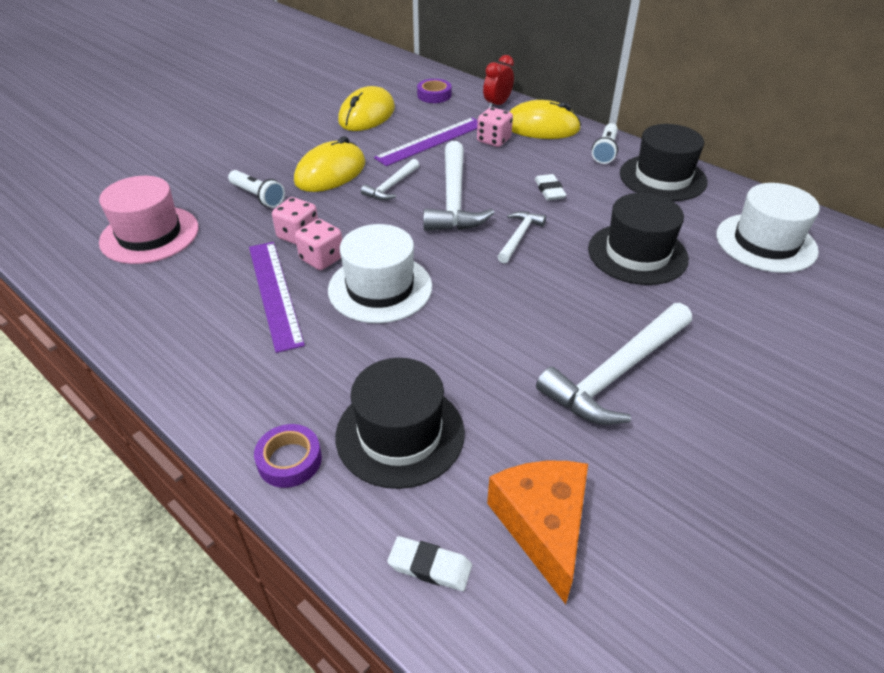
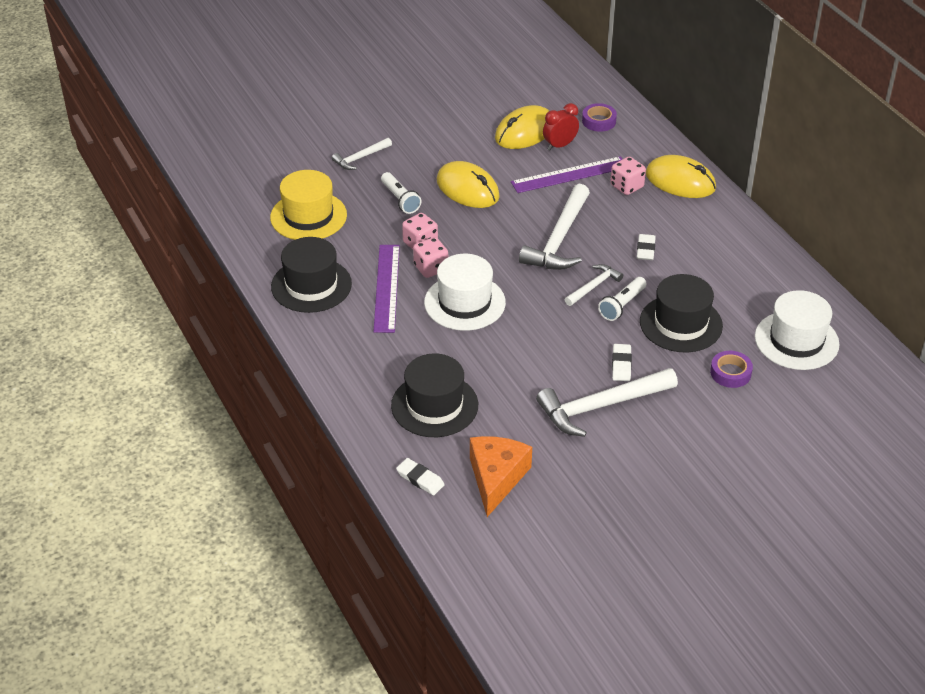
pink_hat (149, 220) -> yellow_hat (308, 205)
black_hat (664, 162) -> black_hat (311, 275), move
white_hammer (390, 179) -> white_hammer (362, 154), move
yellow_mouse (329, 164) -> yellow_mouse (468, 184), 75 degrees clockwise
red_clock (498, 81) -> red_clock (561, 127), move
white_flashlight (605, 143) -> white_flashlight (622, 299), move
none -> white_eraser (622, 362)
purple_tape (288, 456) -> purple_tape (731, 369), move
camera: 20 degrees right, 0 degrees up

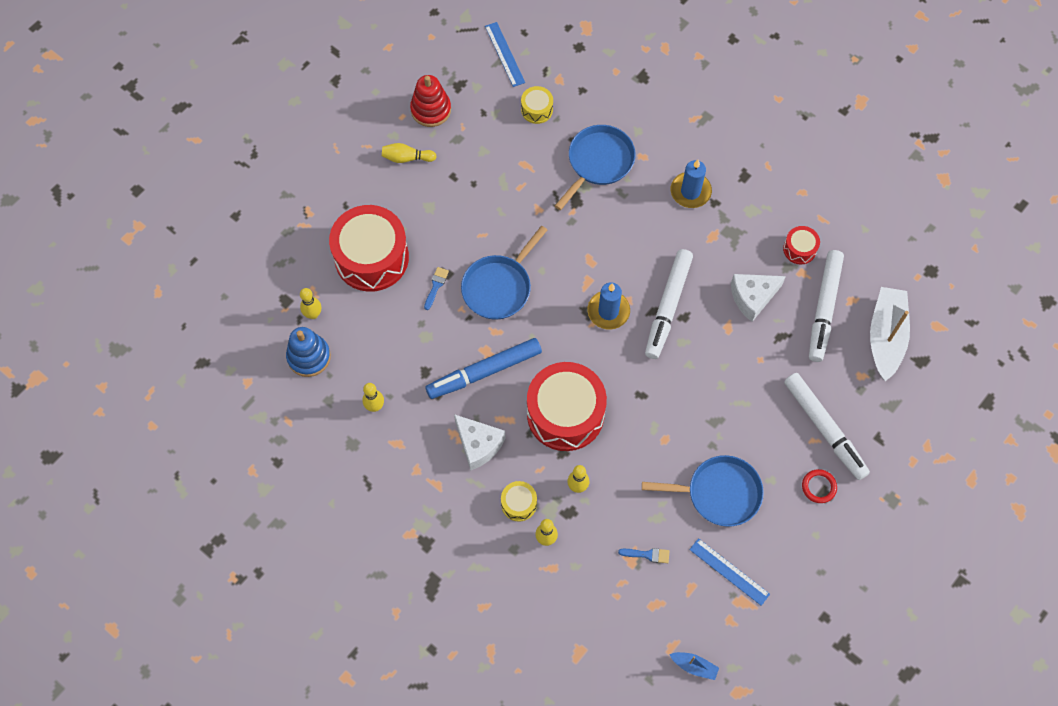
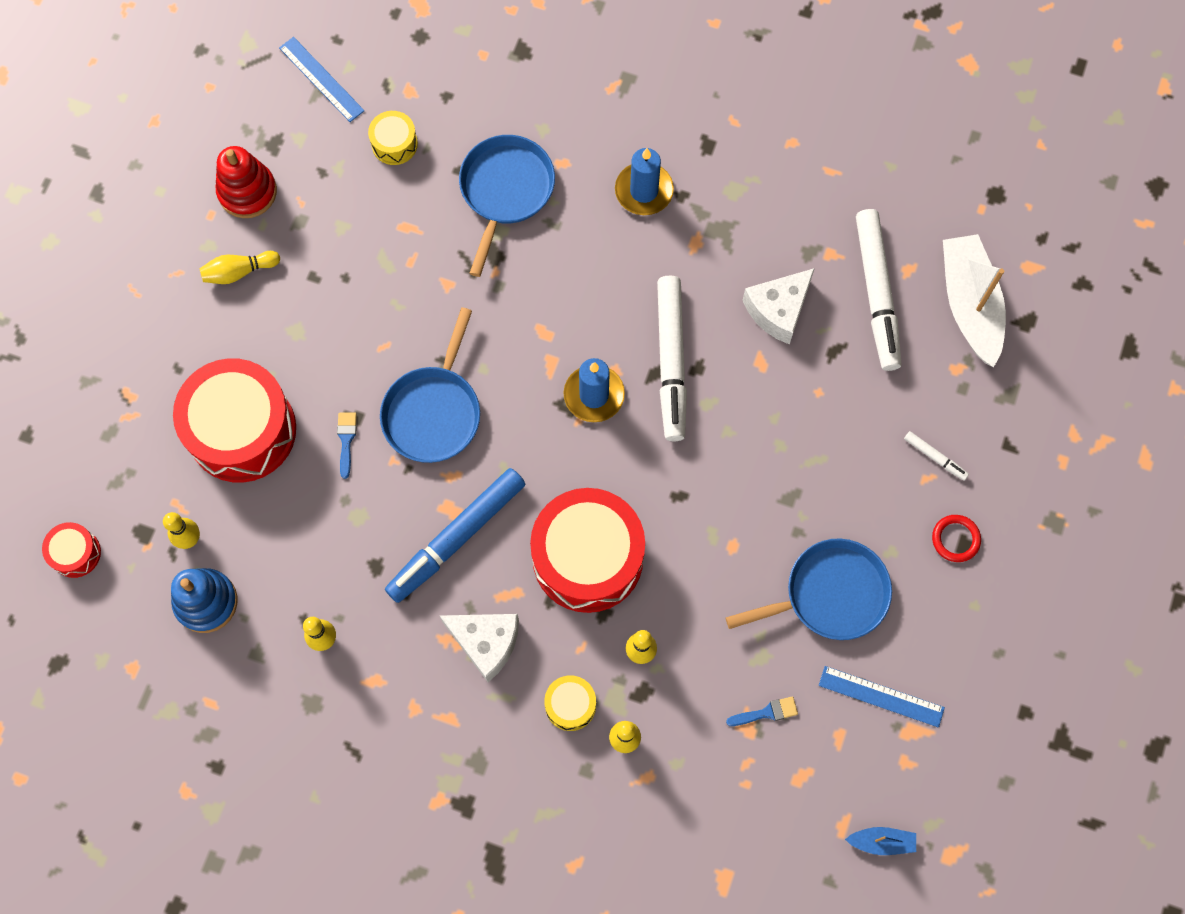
red_drum (801, 245) -> red_drum (71, 550), move
white_marker (827, 426) -> white_marker (936, 456), x0.42
camera: 20 degrees left, 5 degrees up

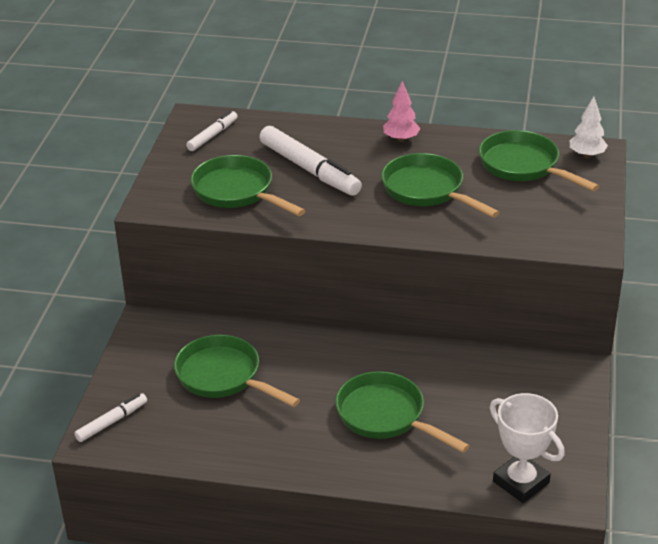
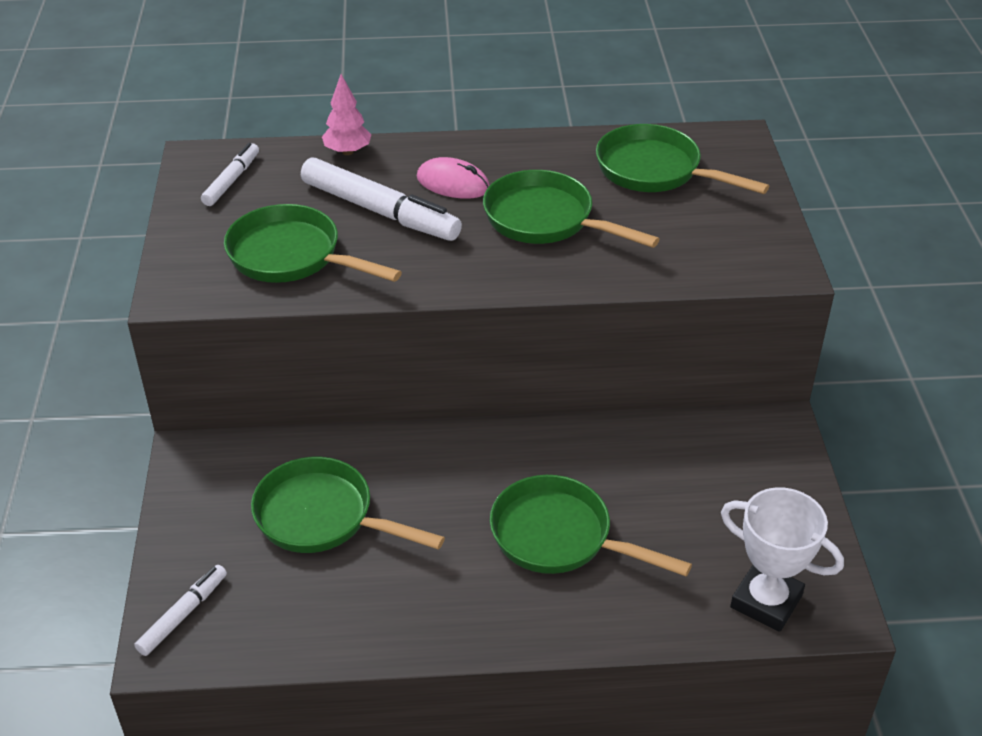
pink_tree (401, 111) -> pink_tree (347, 114), move
none -> pink_mouse (453, 178)
white_tree (589, 127) -> none
camera: 15 degrees left, 5 degrees up

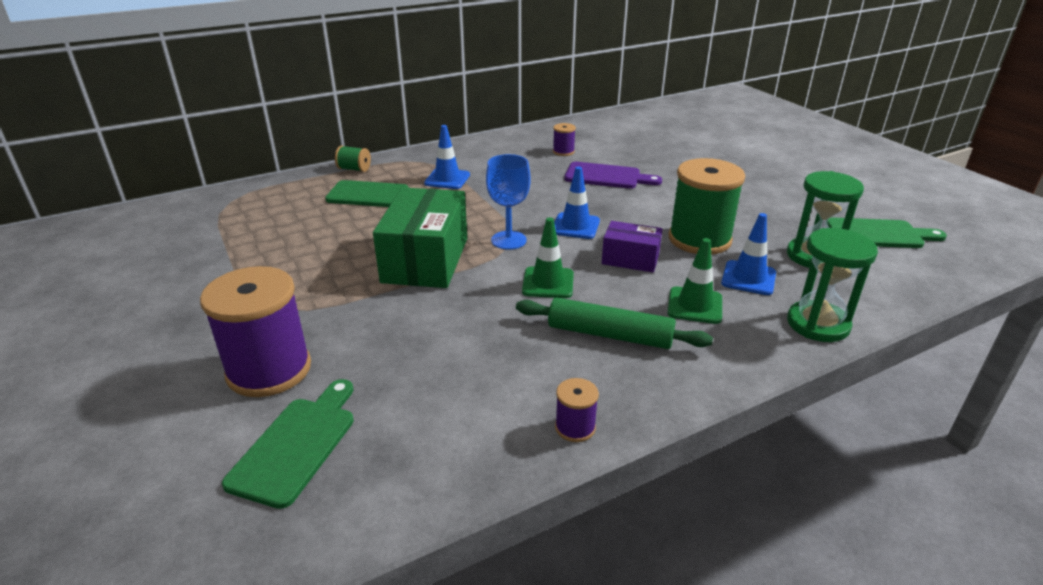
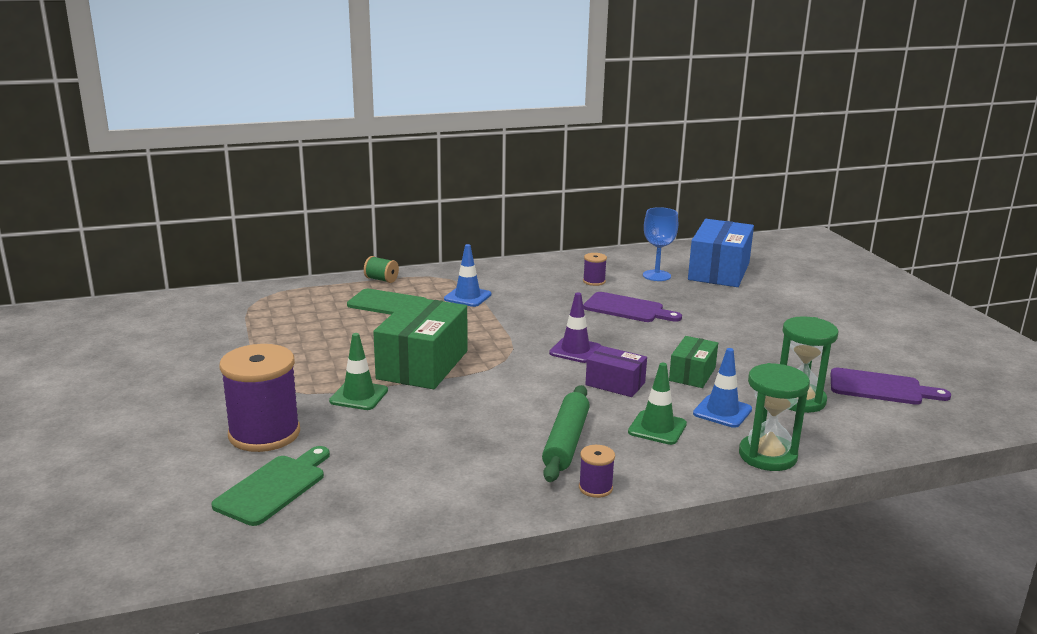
green_traffic_cone (548, 258) -> green_traffic_cone (358, 371), move
green_rolling_pin (614, 323) -> green_rolling_pin (566, 433), 75 degrees clockwise
blue_traffic_cone (577, 202) -> purple_traffic_cone (575, 327)
purple_spool (577, 410) -> purple_spool (597, 471), move
blue_goblet (508, 202) -> blue_goblet (660, 244), move
green_spool (706, 206) -> green_box (693, 362)
none -> blue_box (721, 253)
green_cutting_board (887, 232) -> purple_cutting_board (891, 386)
camera: 10 degrees right, 10 degrees down

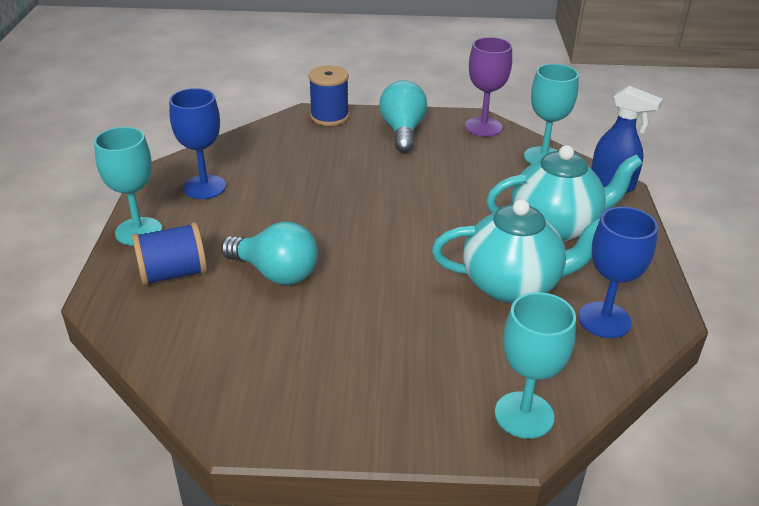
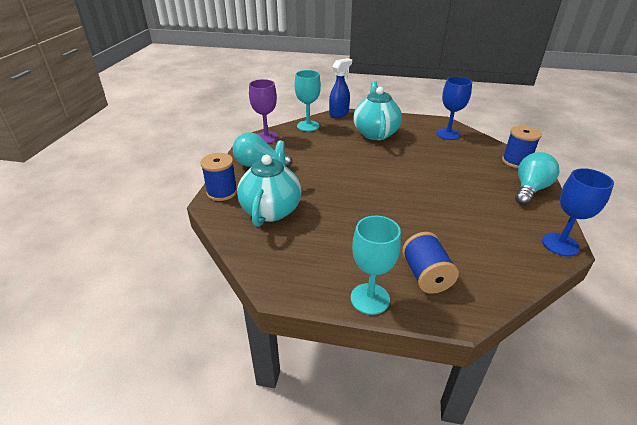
turquoise_teapot (516, 251) -> turquoise_teapot (269, 183), move
turquoise_goblet (535, 365) -> blue_spool (522, 146)
turquoise_light_bulb (269, 253) -> turquoise_light_bulb (537, 178), move
blue_goblet (197, 143) -> blue_goblet (578, 212), move
camera: 80 degrees left, 0 degrees up

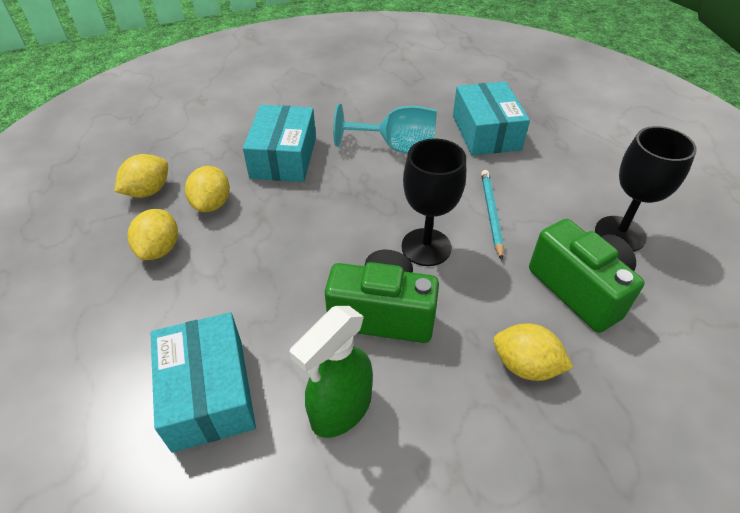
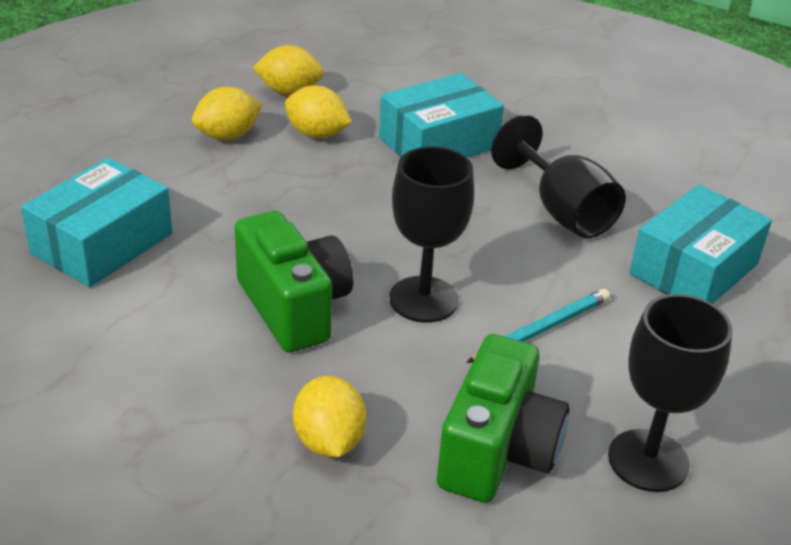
yellow_lemon (207, 189) -> yellow_lemon (318, 112), 60 degrees clockwise
turquoise_goblet (385, 128) -> black_goblet (558, 176)
green_spray_bottle (331, 372) -> none
camera: 50 degrees right, 10 degrees down

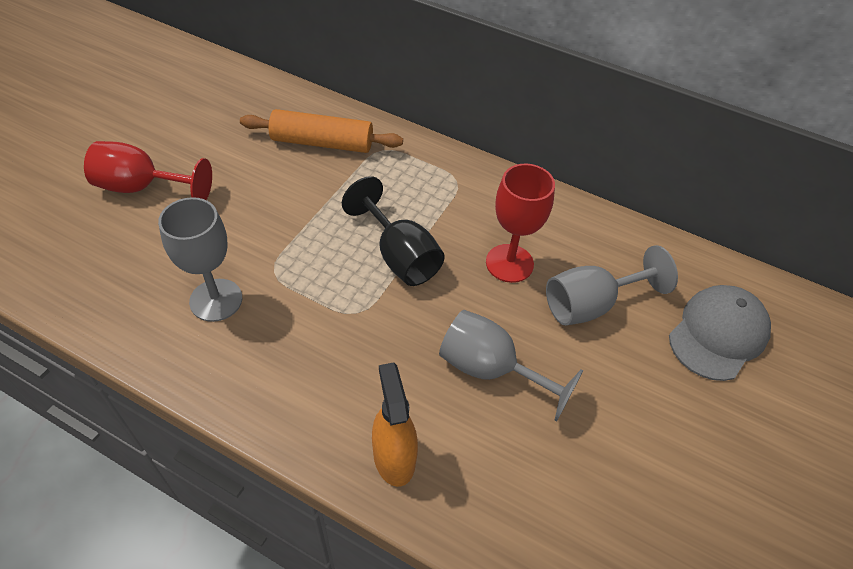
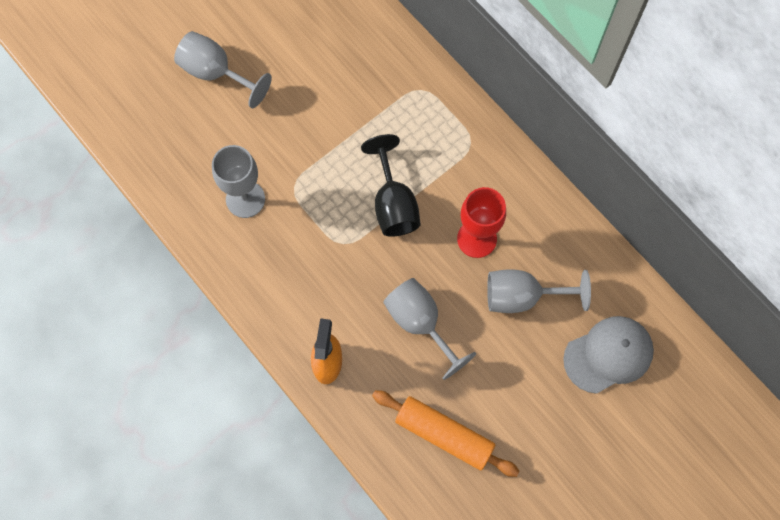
red_goblet (148, 170) -> grey_goblet (223, 69)
orange_rolling_pin (321, 131) -> orange_rolling_pin (446, 433), move
camera: 25 degrees right, 20 degrees up

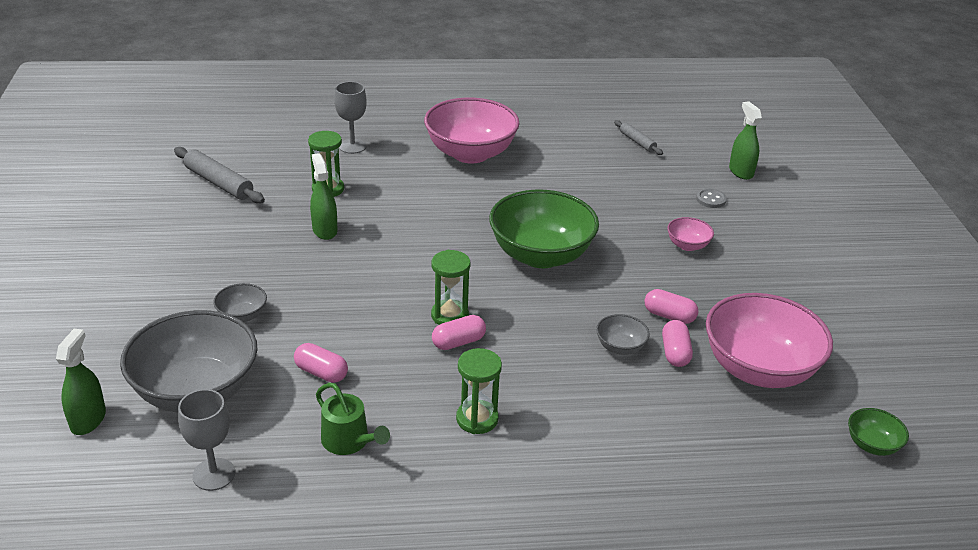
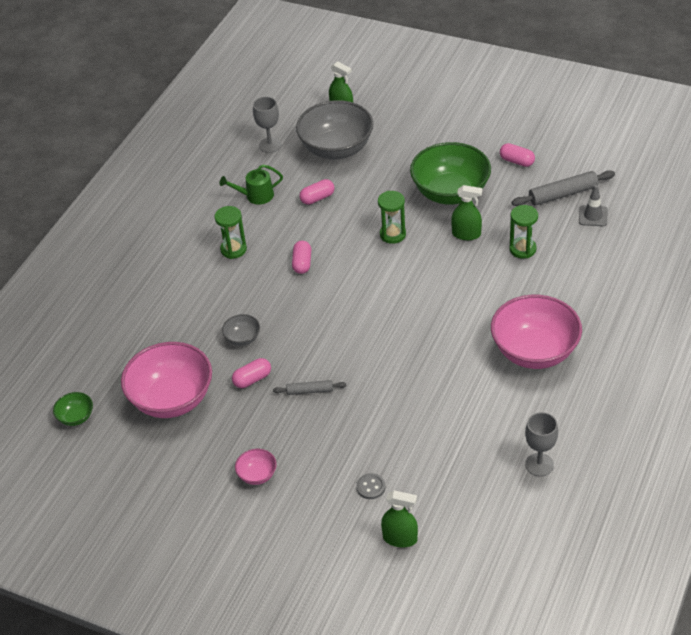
pink_bowl (690, 234) -> pink_bowl (256, 467), move
grey_rolling_pin (638, 137) -> grey_rolling_pin (309, 387), move
green_hourglass (450, 287) -> green_hourglass (392, 217), move
green_bowl (544, 228) -> green_bowl (450, 173), move
pink_capsule (677, 343) -> pink_capsule (517, 155), move
grey_goblet (350, 117) -> grey_goblet (541, 444), move
none -> grey_traffic_cone (593, 205)
grey_bowl (240, 302) -> none
camera: 125 degrees right, 10 degrees up

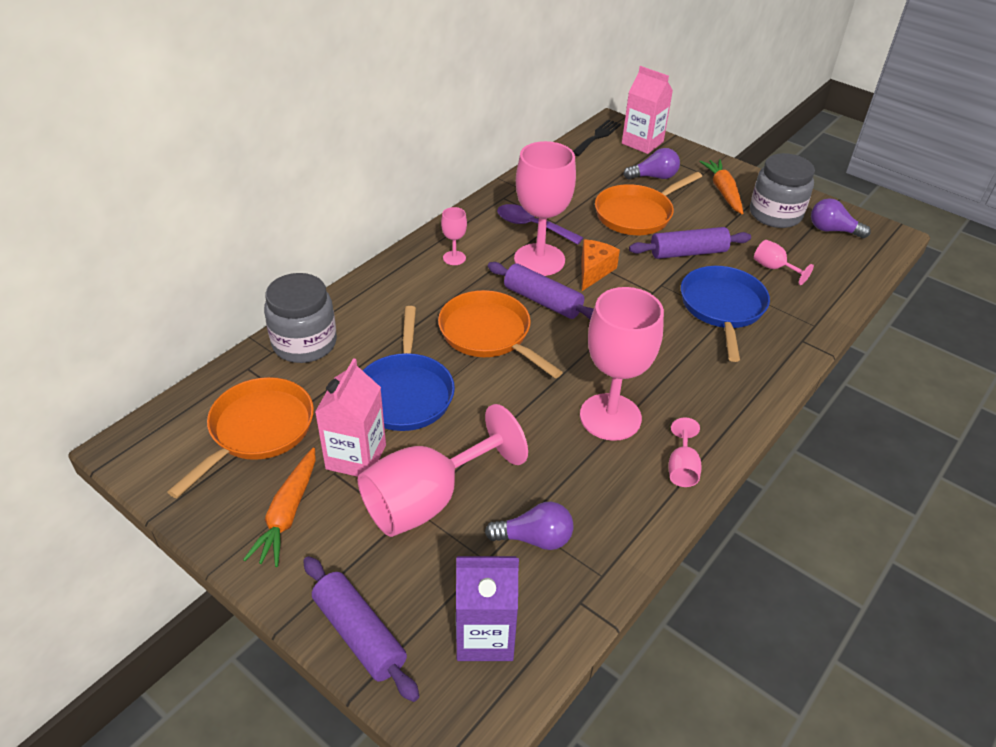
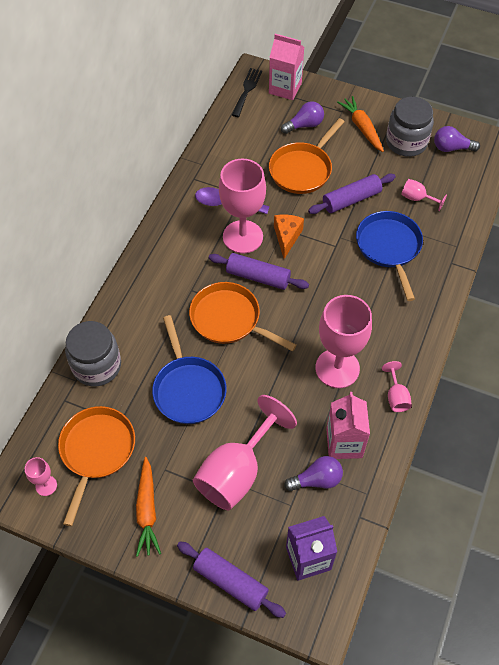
pink_goblet (454, 236) -> pink_goblet (41, 476), move
pink_carton (350, 417) -> pink_carton (348, 425), move
camera: 15 degrees left, 15 degrees up

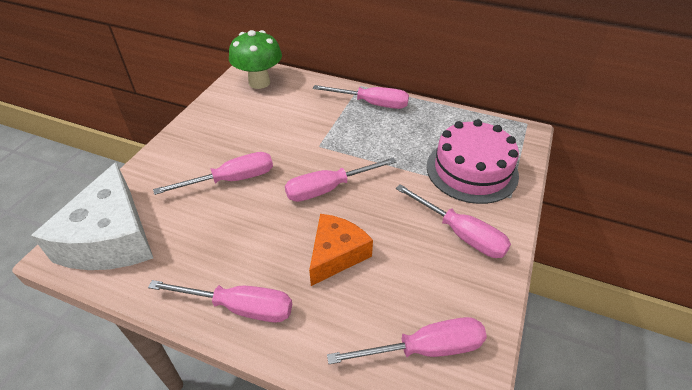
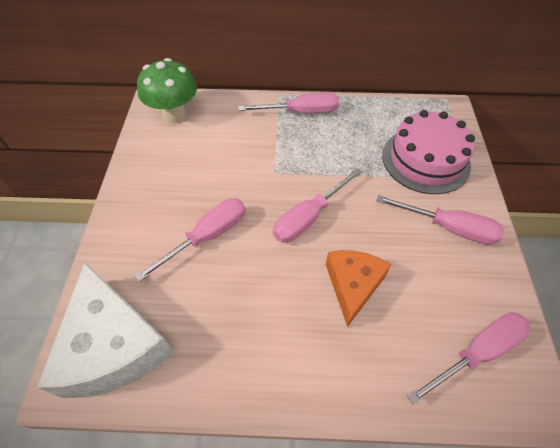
pink_screwdriver (220, 301) -> none
camera: 20 degrees left, 10 degrees up

